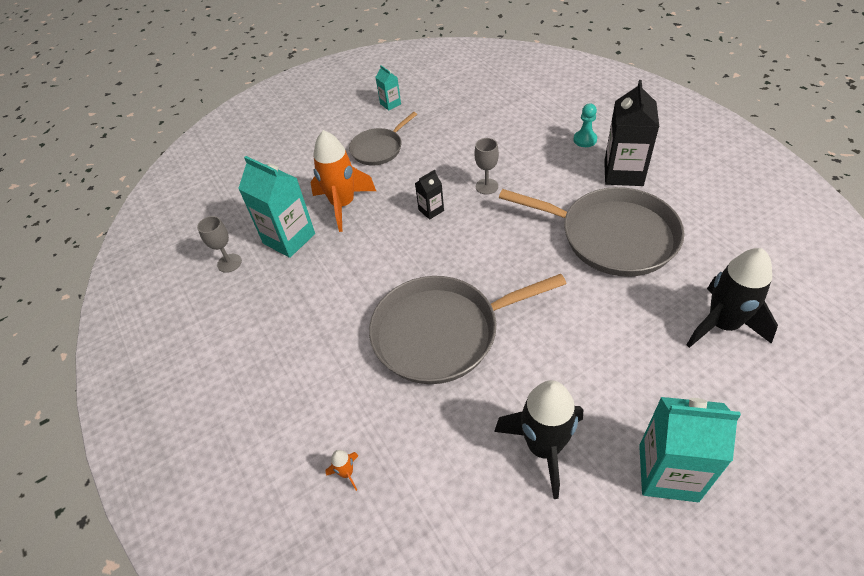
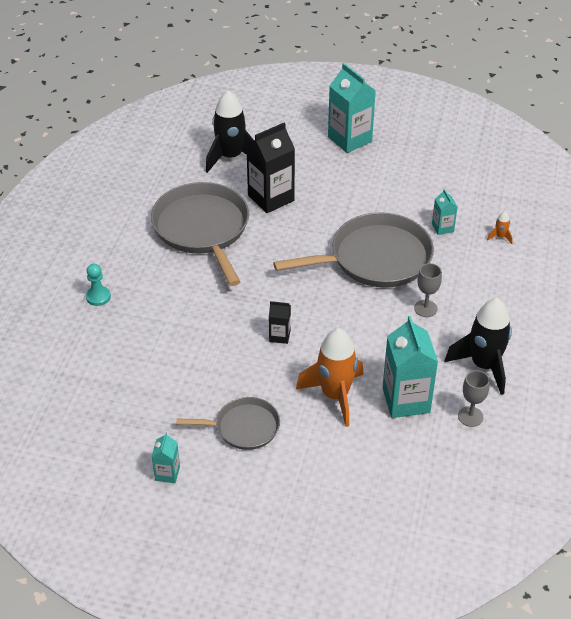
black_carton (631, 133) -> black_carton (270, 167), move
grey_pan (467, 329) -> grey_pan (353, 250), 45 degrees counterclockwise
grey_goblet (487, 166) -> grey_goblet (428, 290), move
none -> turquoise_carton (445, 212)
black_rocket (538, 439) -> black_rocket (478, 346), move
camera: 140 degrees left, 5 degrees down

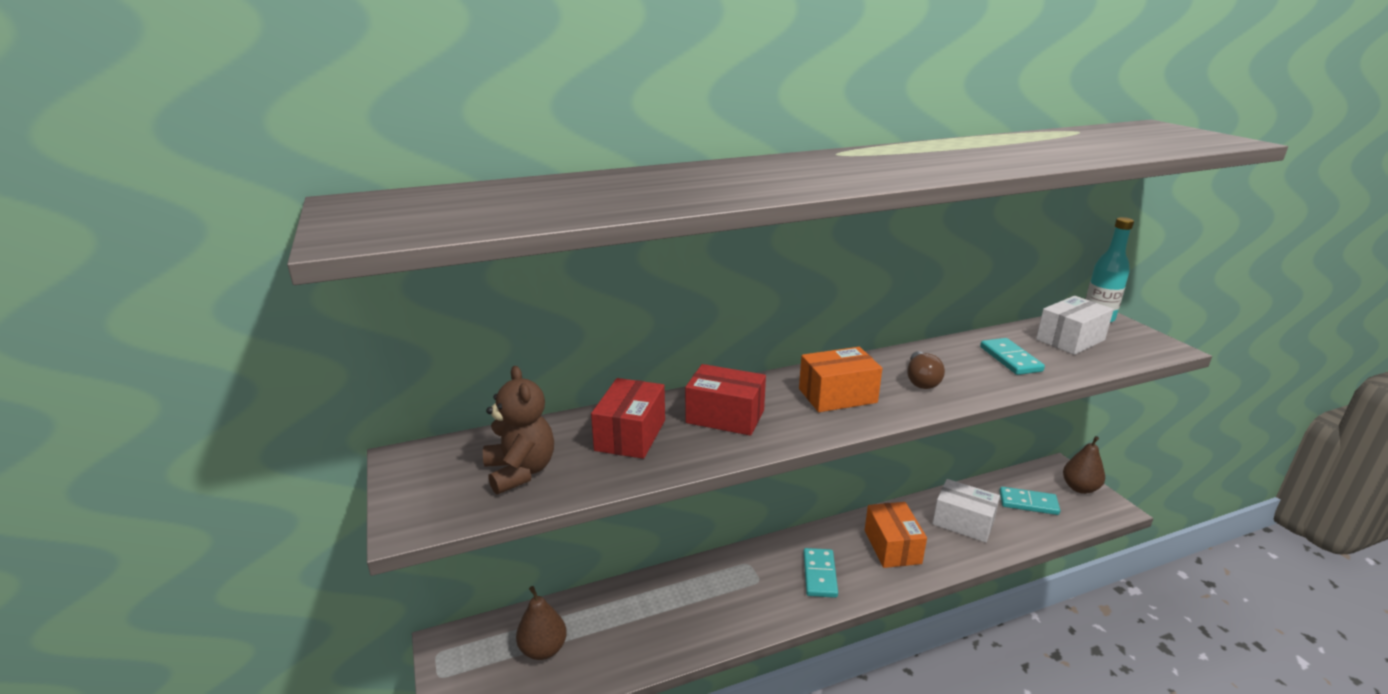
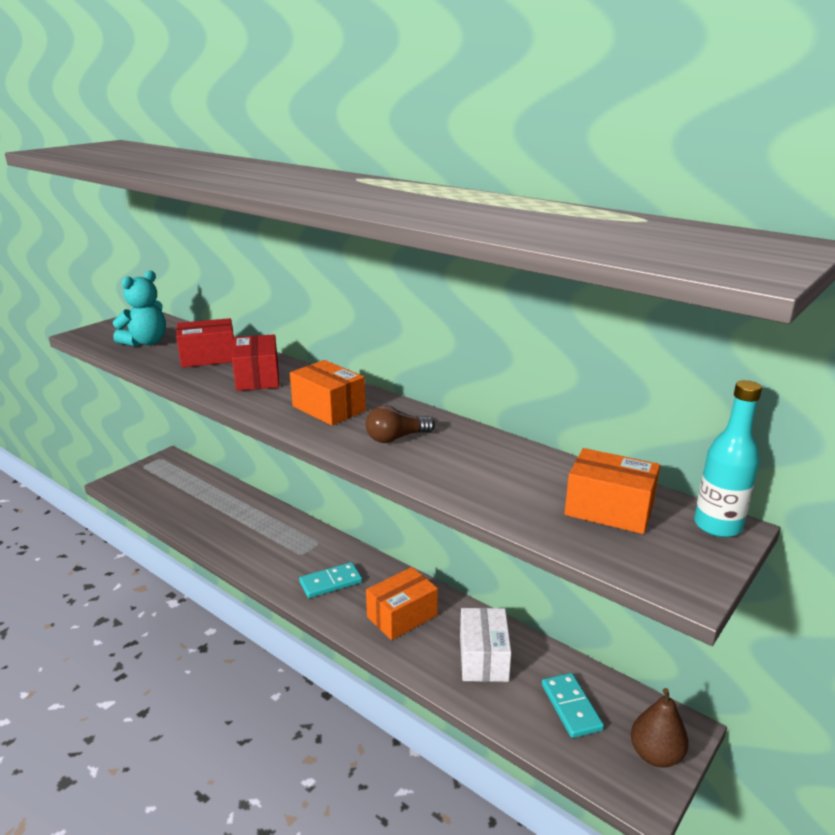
brown_teddy_bear (518, 430) -> turquoise_teddy_bear (139, 309)
white_box (1075, 325) -> orange_box (612, 491)
brown_pear (541, 623) -> none
turquoise_domino (1012, 356) -> none
camera: 60 degrees right, 0 degrees up

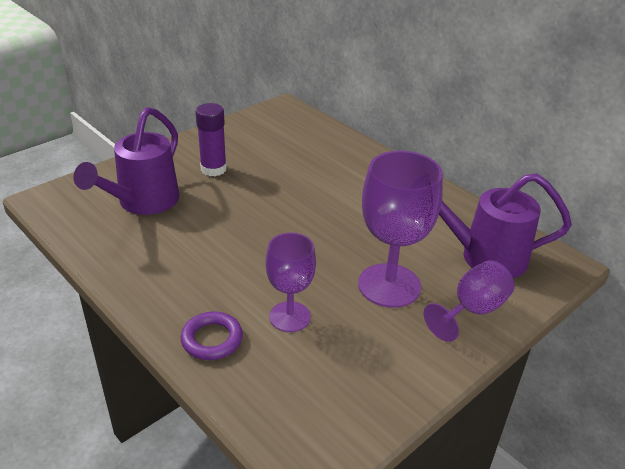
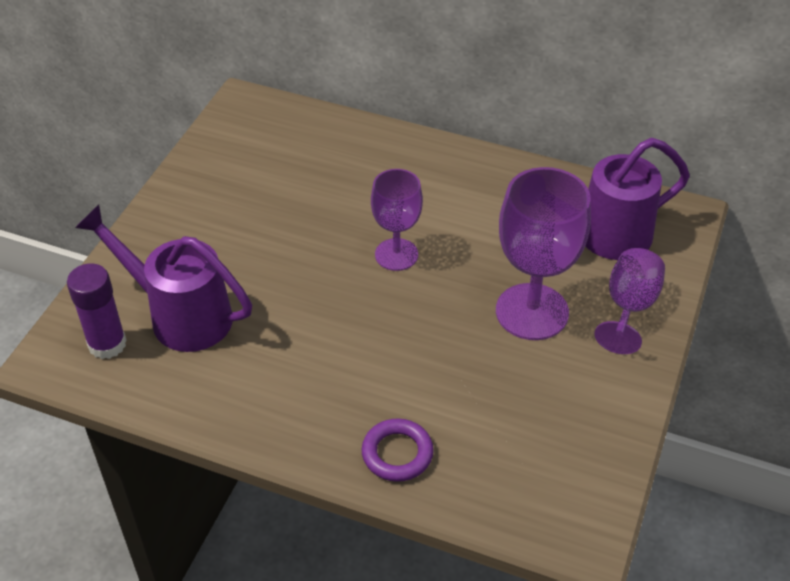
purple_glue_stick (211, 139) -> purple_glue_stick (97, 311), move
purple_watering_can (126, 161) -> purple_watering_can (163, 278), 120 degrees clockwise
purple_goblet (291, 282) -> purple_goblet (397, 220), move
camera: 25 degrees left, 10 degrees up

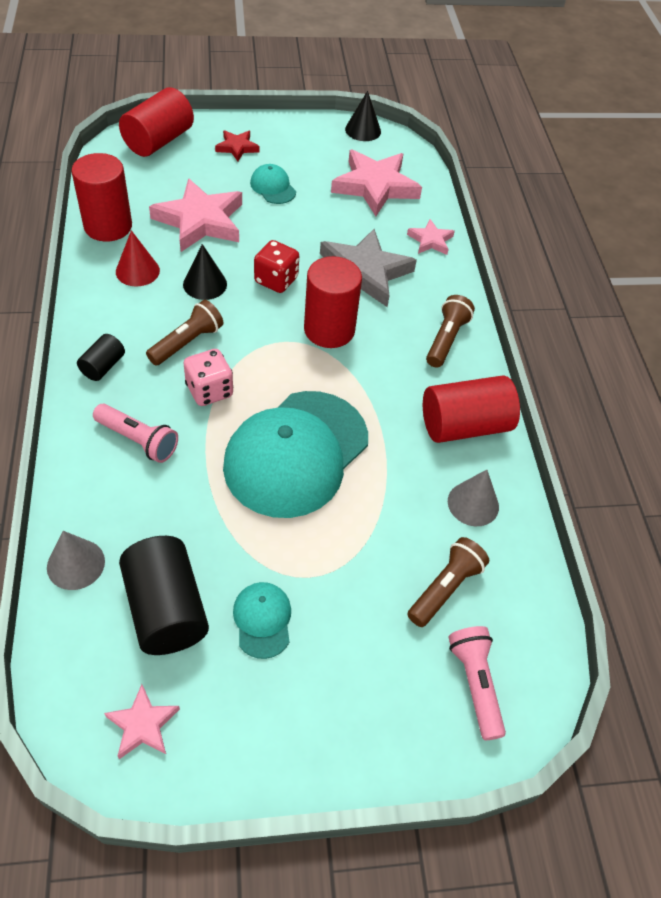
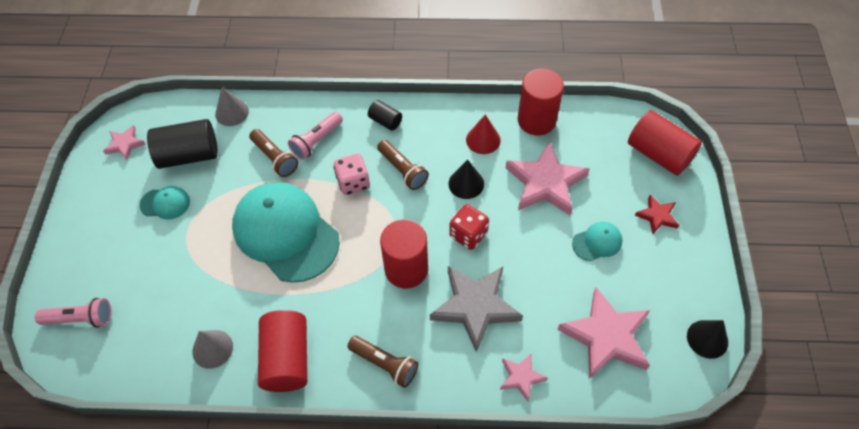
brown_flashlight (448, 582) -> brown_flashlight (273, 153), move
camera: 105 degrees right, 5 degrees up

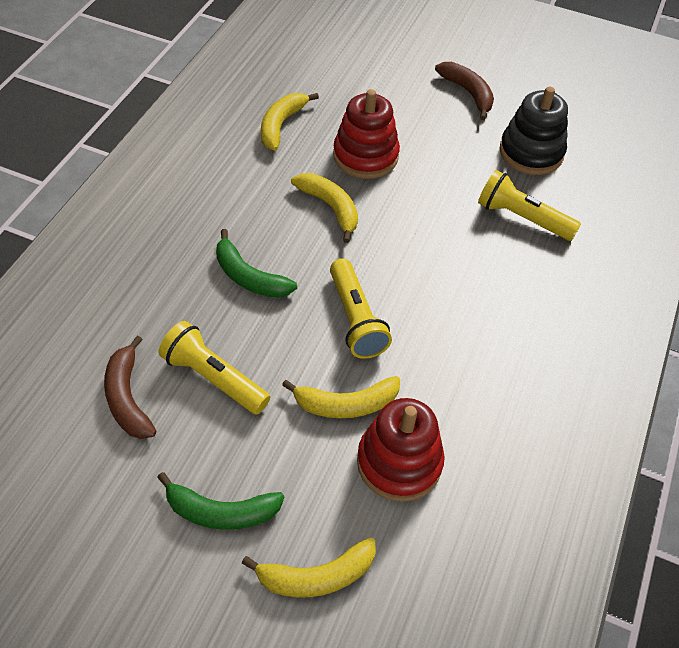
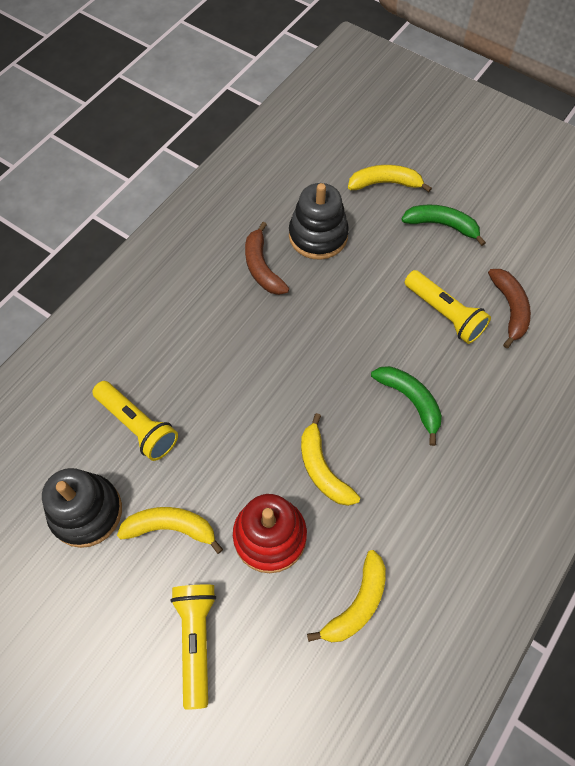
yellow_banana (341, 397) -> yellow_banana (170, 530), move
yellow_flashlight (361, 308) -> yellow_flashlight (193, 647), move
brown_banana (464, 91) -> brown_banana (267, 258), move
red_stacking_toy (401, 450) -> black_stacking_toy (319, 221)
camera: 165 degrees left, 10 degrees up

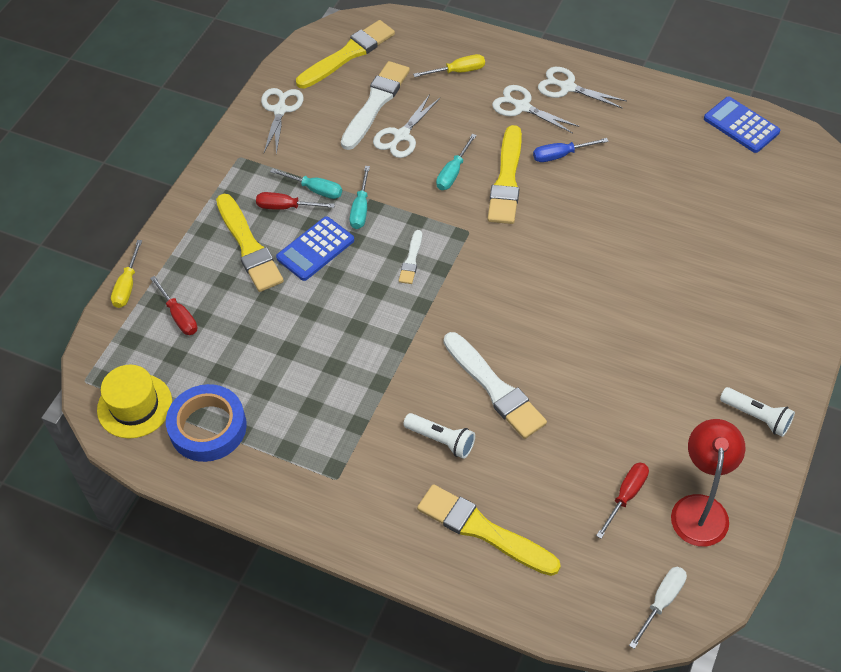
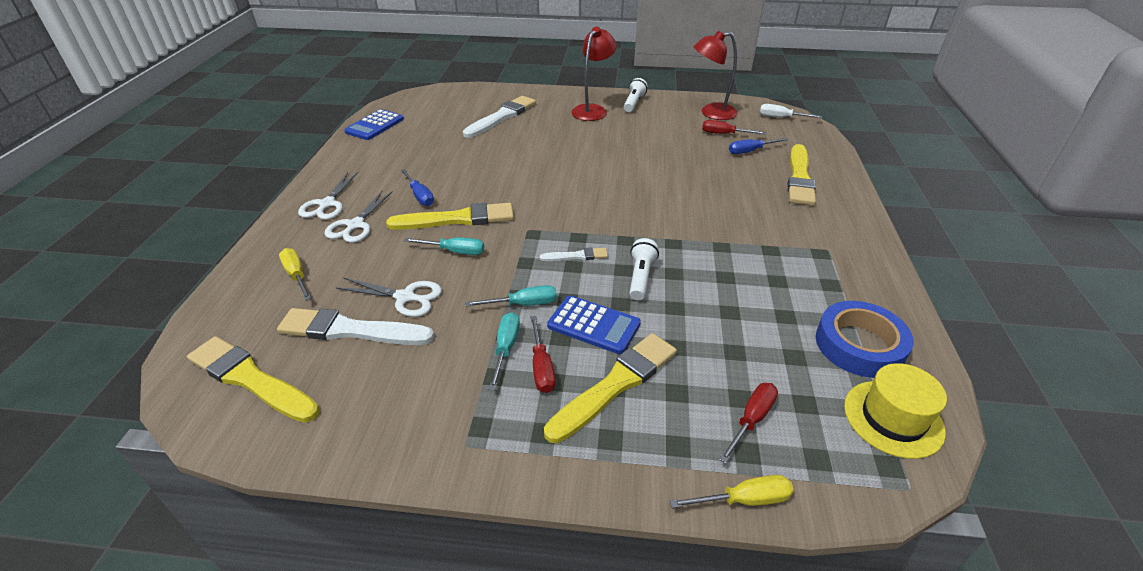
white_brush (495, 385) -> white_brush (499, 117), move
none -> red_lamp (594, 74)
white_flashlight (439, 436) -> white_flashlight (644, 269), move
none -> blue_screwdriver (758, 146)
white_scissors (282, 121) -> none
camera: 110 degrees left, 15 degrees down

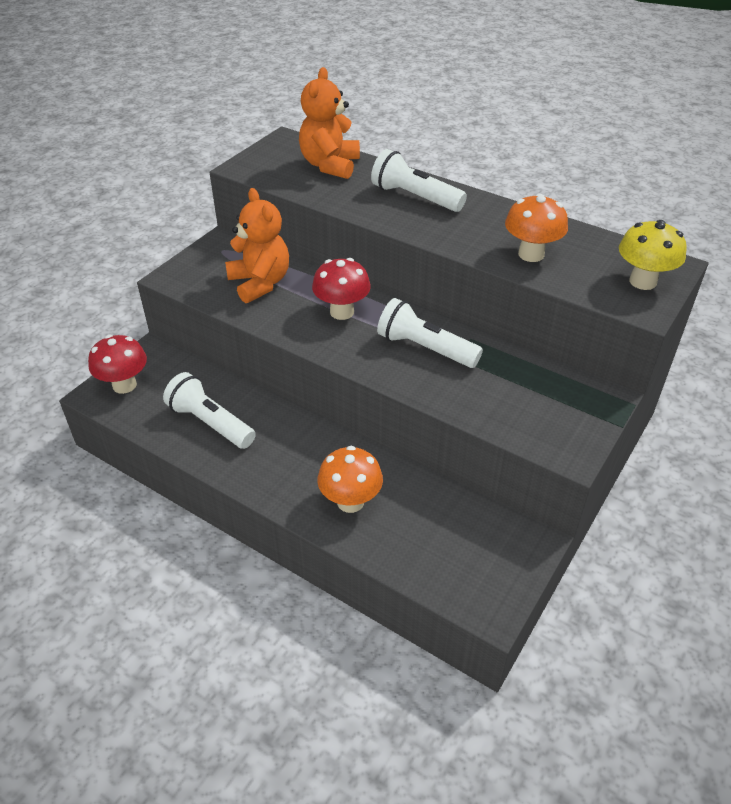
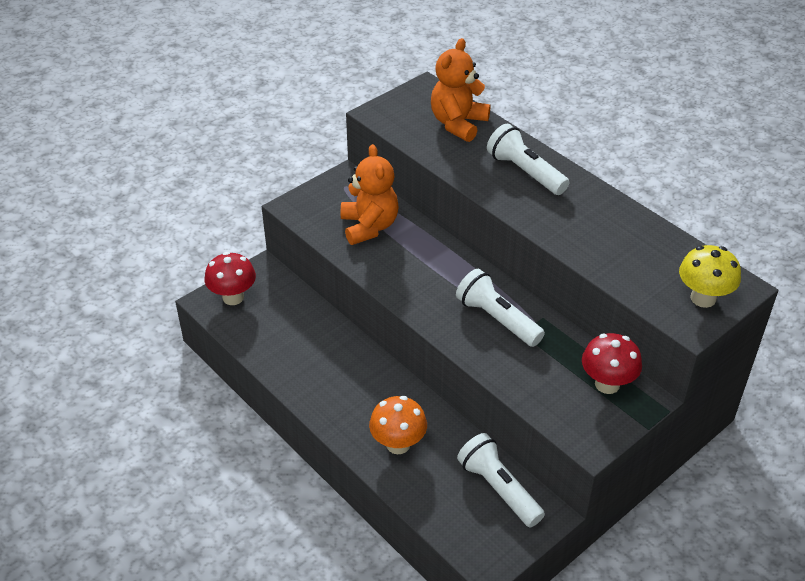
white_flashlight (209, 410) -> white_flashlight (501, 480), move
red_mushroom (341, 289) -> red_mushroom (612, 363), move
orange_mushroom (536, 228) -> none
camera: 15 degrees right, 0 degrees up

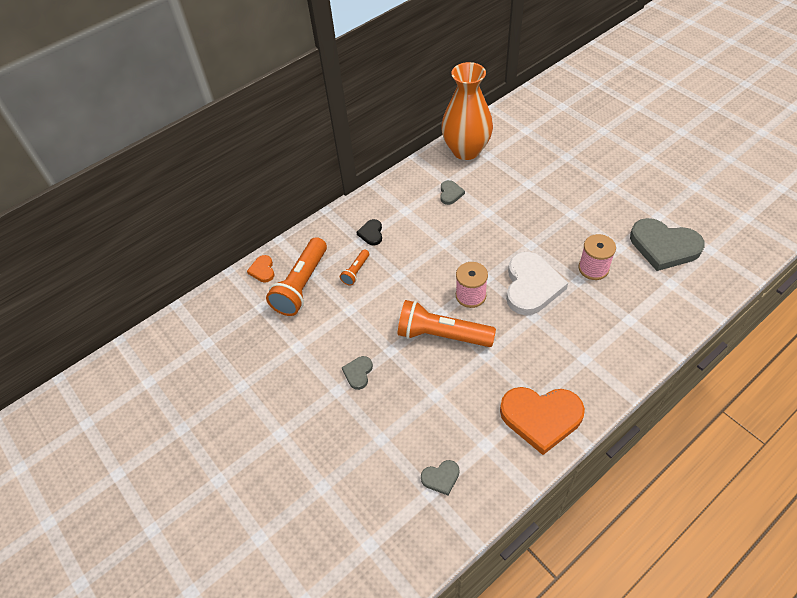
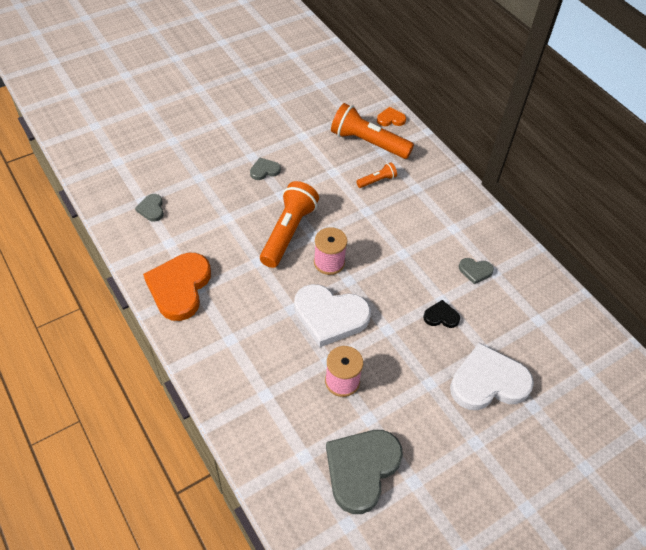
grey_heart (357, 373) -> grey_heart (265, 169), 45 degrees counterclockwise
orange_flashlight (354, 268) -> orange_flashlight (376, 175), 120 degrees clockwise
black_heart (369, 232) -> black_heart (441, 314), move
none -> white_heart (492, 376)
orange_vase (467, 111) -> none
camera: 90 degrees right, 0 degrees up

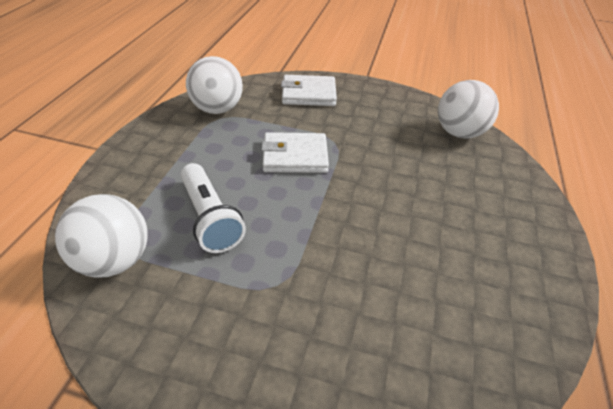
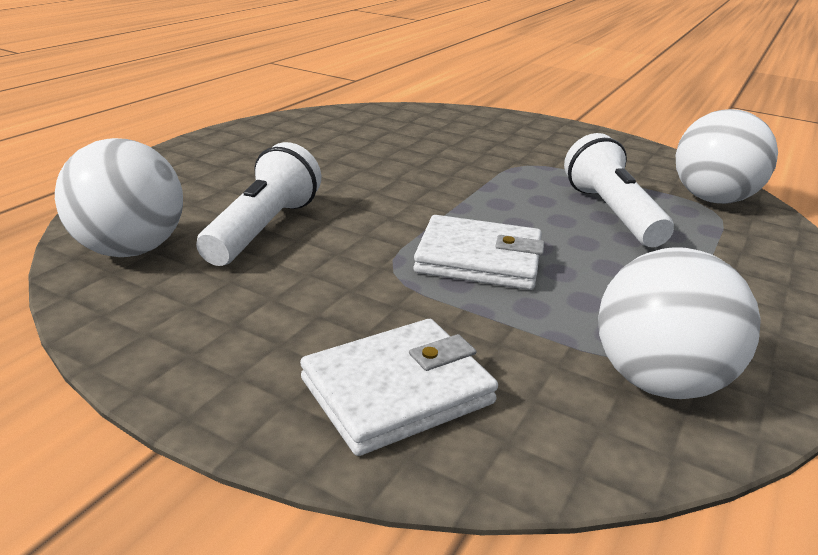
none -> white_flashlight (258, 204)
white_wallet (309, 90) -> white_wallet (399, 387), 45 degrees counterclockwise
camera: 165 degrees left, 15 degrees down

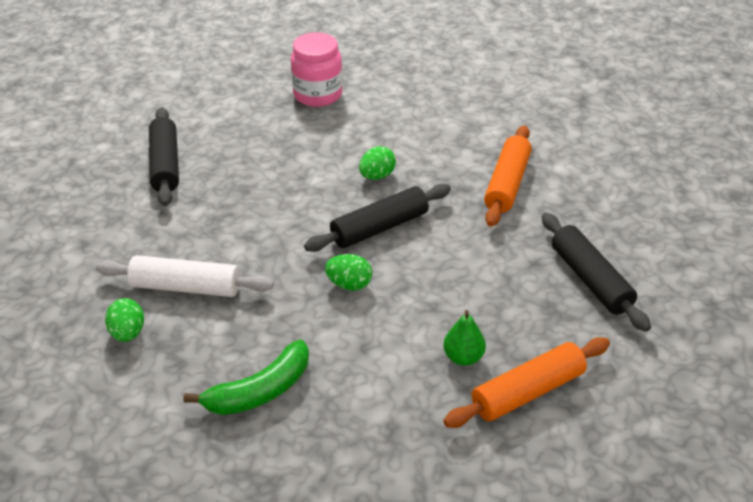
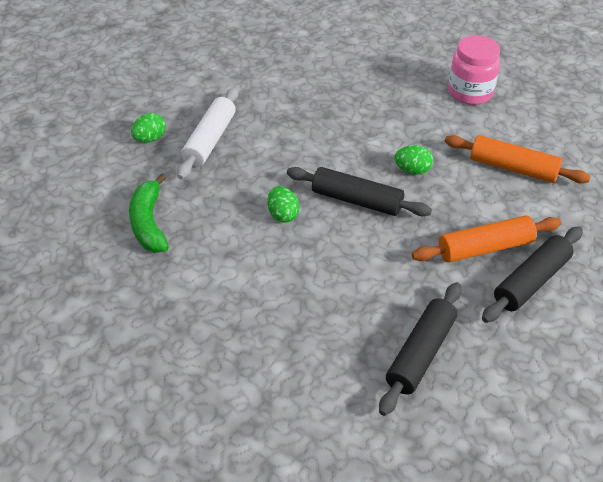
green_banana (246, 377) -> green_banana (149, 213), 60 degrees clockwise
white_rolling_pin (185, 276) -> white_rolling_pin (207, 133), 45 degrees clockwise
orange_rolling_pin (526, 382) -> orange_rolling_pin (517, 159), move
black_rolling_pin (164, 156) -> black_rolling_pin (532, 275), move
green_pear (464, 338) -> none
camera: 55 degrees right, 5 degrees up

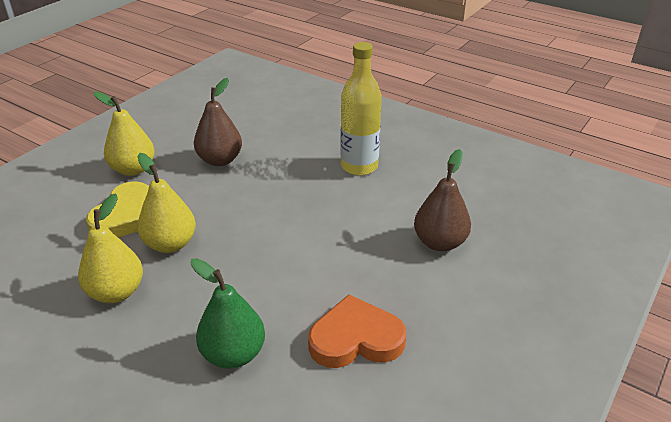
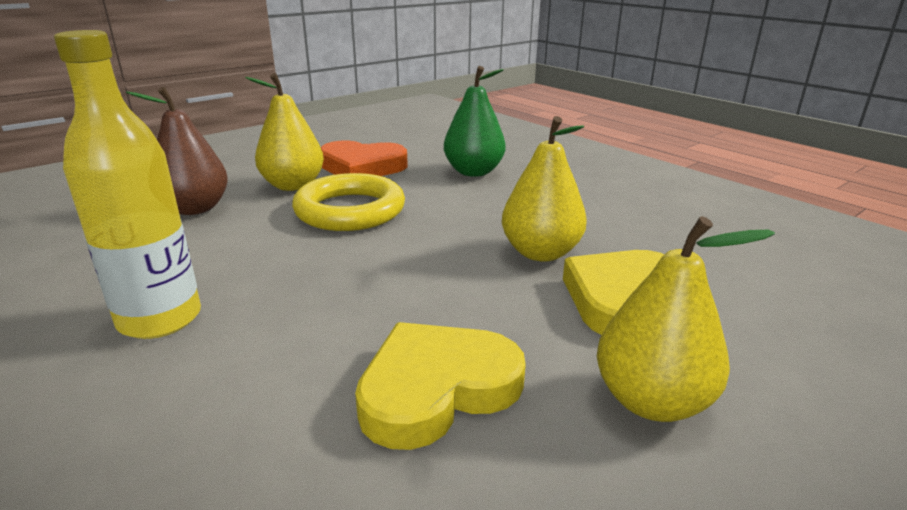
yellow_pear (110, 248) -> yellow_pear (284, 132), move
none -> yellow_ring (348, 202)
brown_pear (218, 122) -> yellow_heart (440, 386)
camera: 165 degrees left, 10 degrees down

